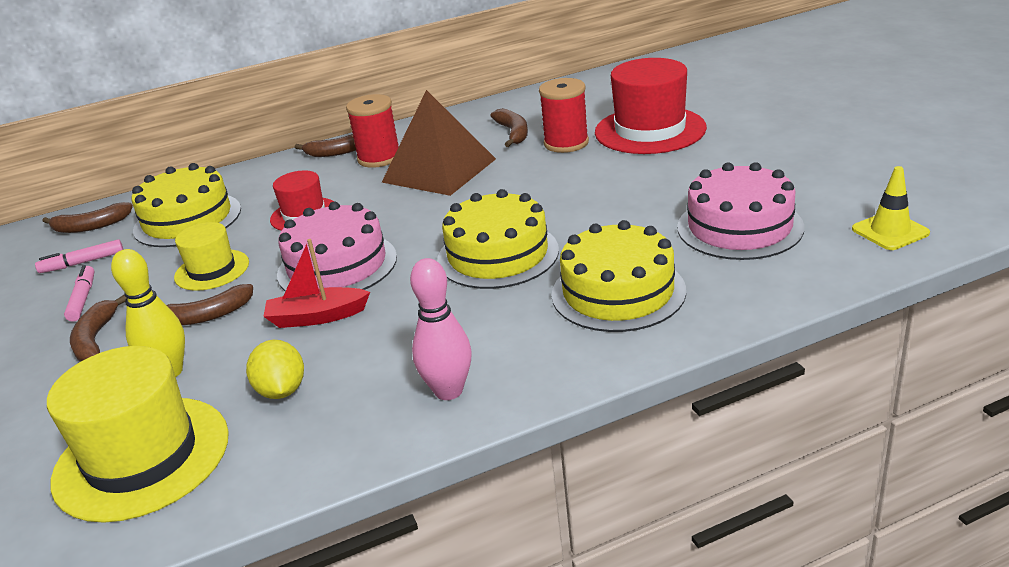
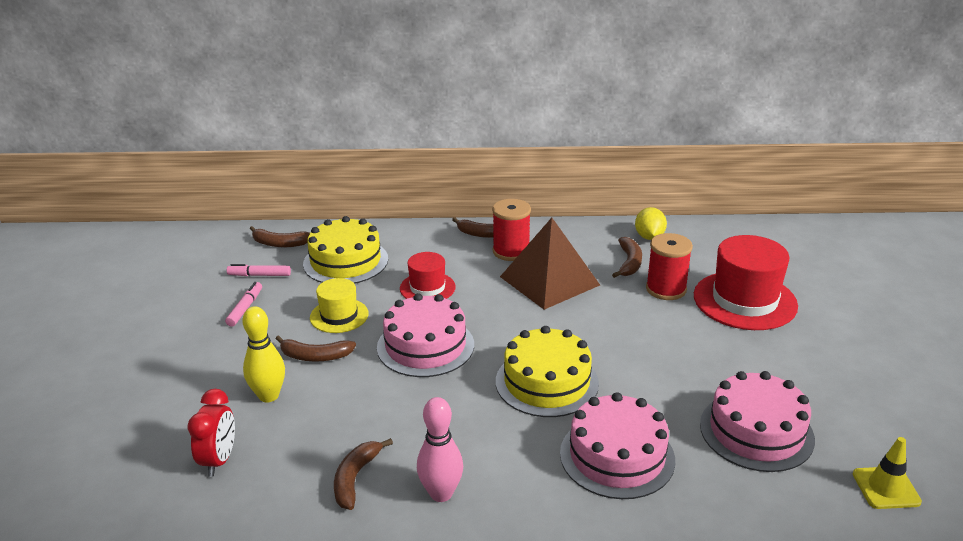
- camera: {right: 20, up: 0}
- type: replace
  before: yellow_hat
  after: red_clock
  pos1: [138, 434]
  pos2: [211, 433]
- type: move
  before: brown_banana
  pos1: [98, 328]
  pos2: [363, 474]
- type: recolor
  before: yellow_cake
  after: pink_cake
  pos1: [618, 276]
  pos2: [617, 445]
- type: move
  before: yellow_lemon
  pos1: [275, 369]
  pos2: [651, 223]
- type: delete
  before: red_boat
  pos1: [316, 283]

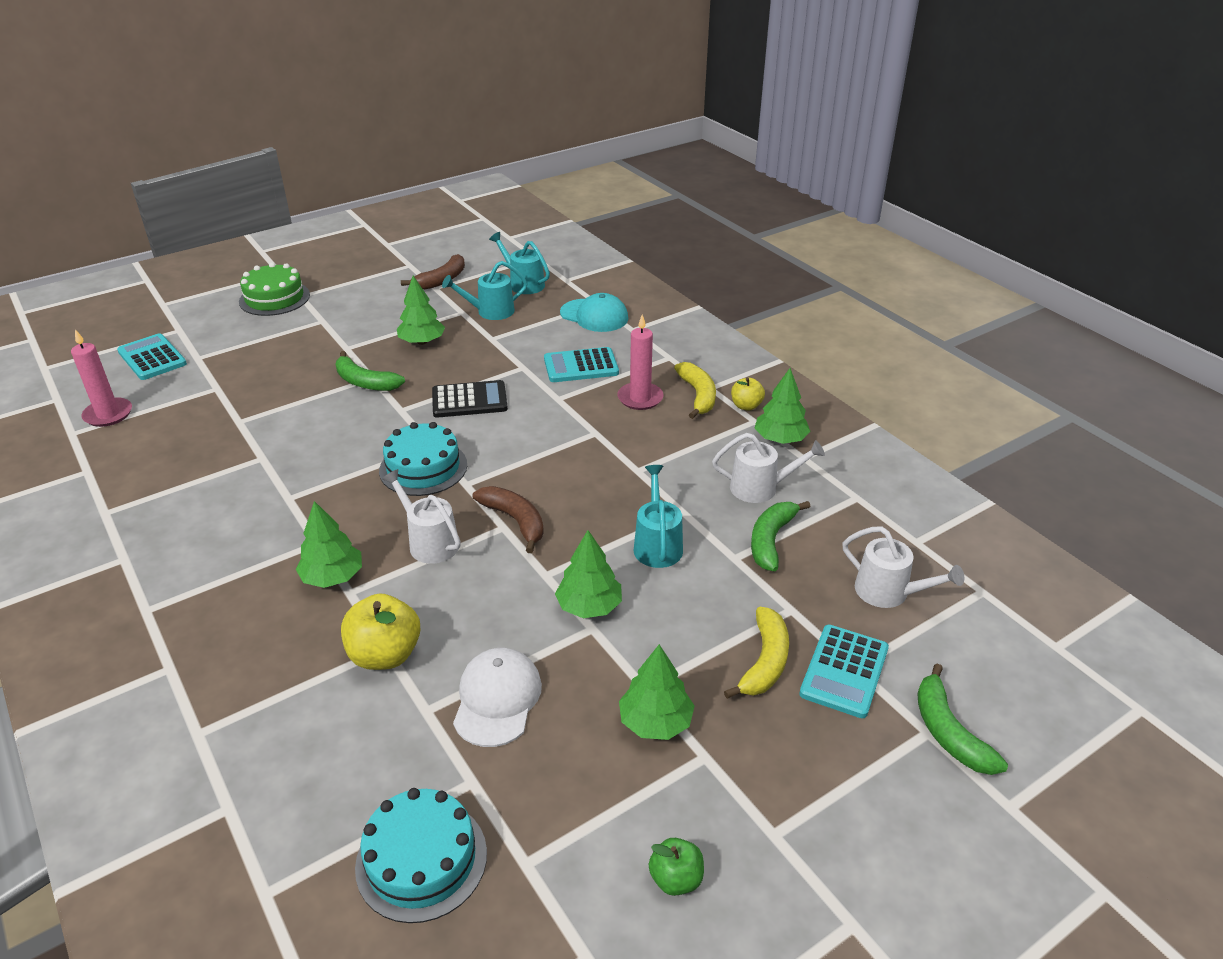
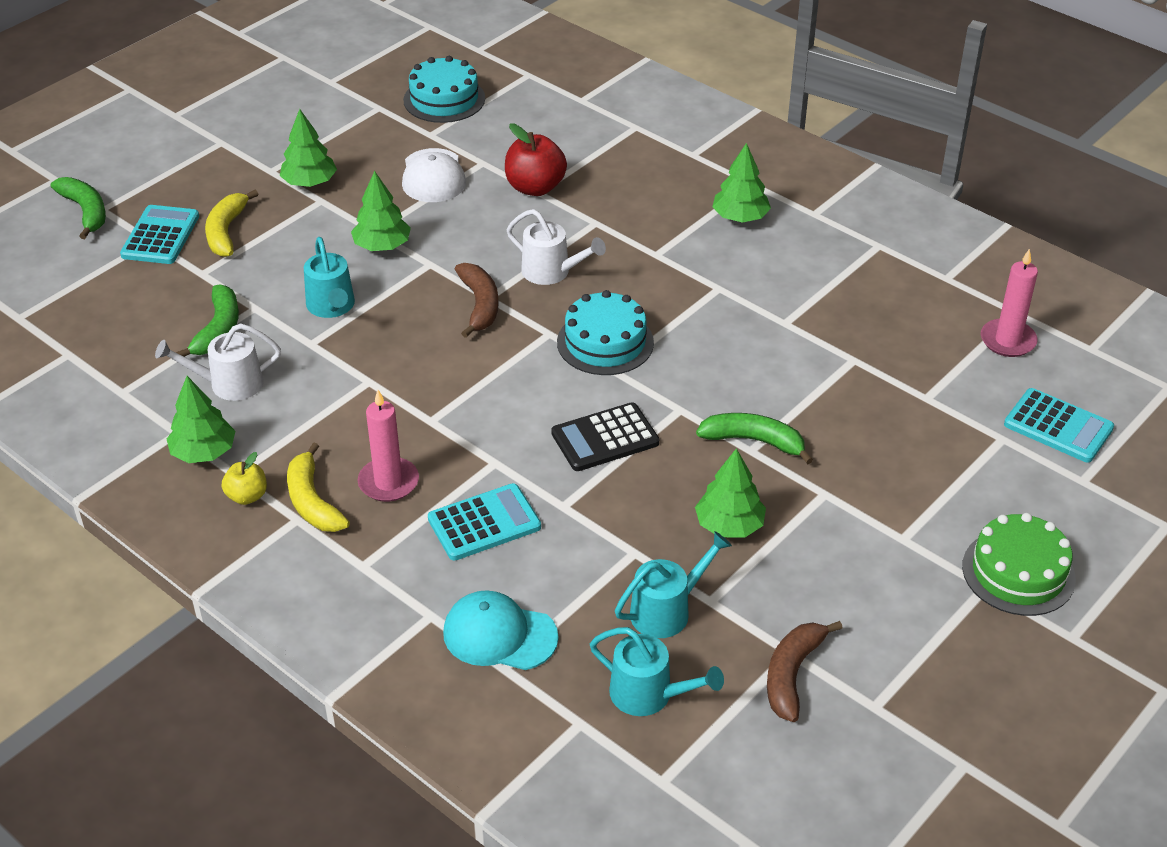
- camera: {right: 165, up: 5}
- type: rotate
  before: brown_banana
  pos1: [508, 519]
  pos2: [477, 300]
  turn: -135
- type: recolor
  before: yellow_apple
  after: red_apple
  pos1: [380, 631]
  pos2: [536, 159]
- type: move
  before: green_tree
  pos1: [329, 544]
  pos2: [741, 183]
- type: delete
  before: green_apple
  pos1: [676, 867]
- type: delete
  before: white_watering_can
  pos1: [903, 567]

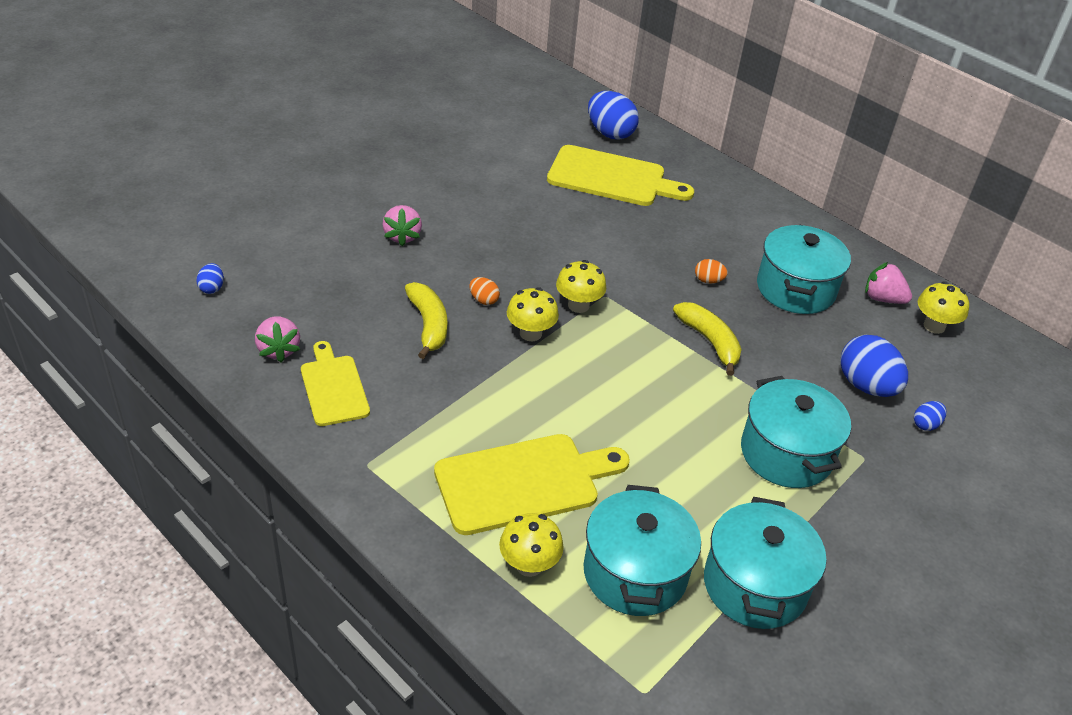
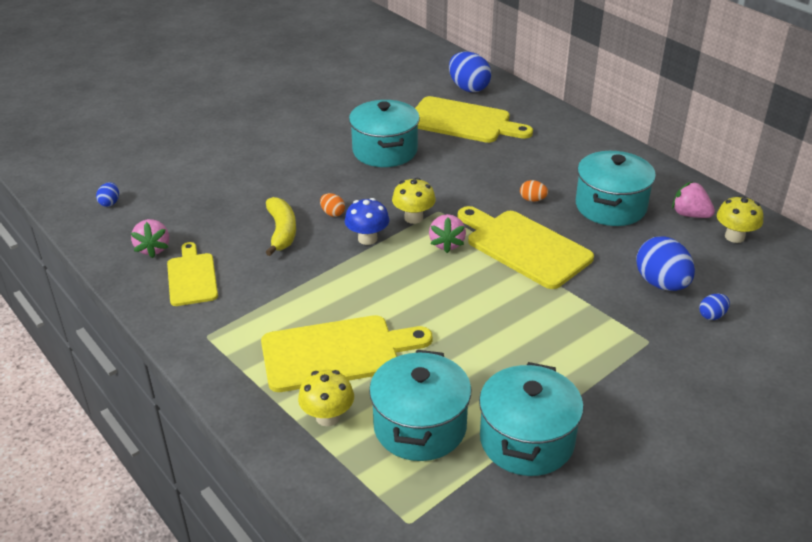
- camera: {right: 10, up: -5}
- type: recolor
  before: yellow_mushroom
  after: blue_mushroom
  pos1: [533, 314]
  pos2: [367, 221]
- type: move
  before: turquoise_pot
  pos1: [796, 432]
  pos2: [384, 133]
- type: move
  before: pink_strawberry
  pos1: [402, 225]
  pos2: [447, 233]
- type: replace
  before: yellow_banana
  after: yellow_cutting_board
  pos1: [707, 339]
  pos2: [526, 247]

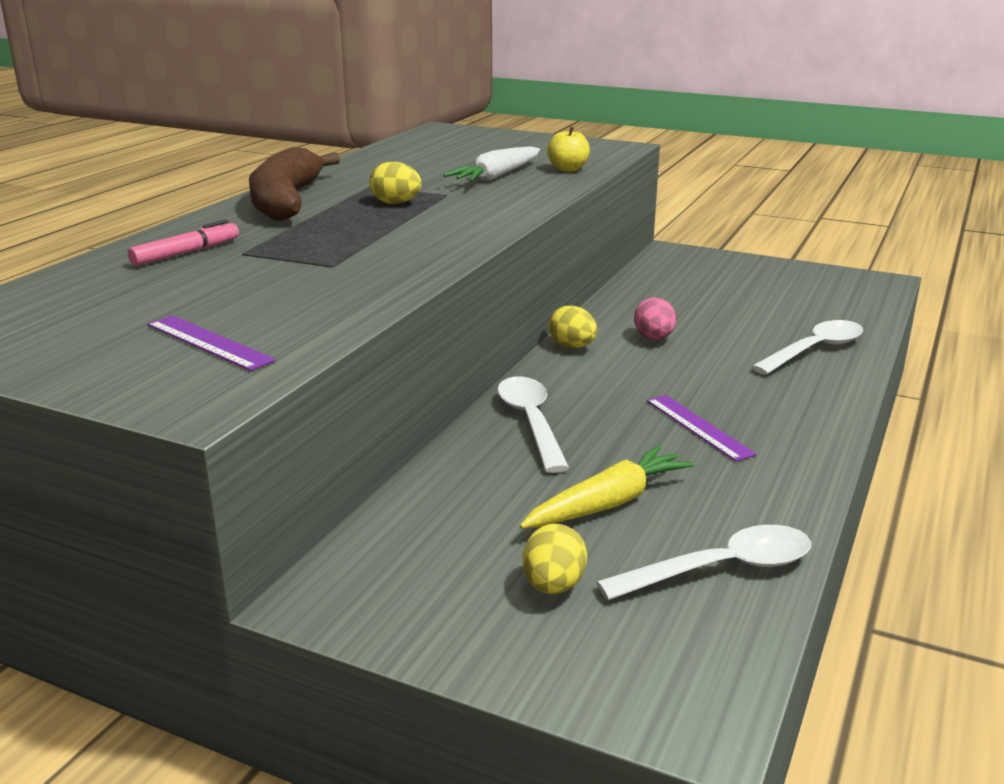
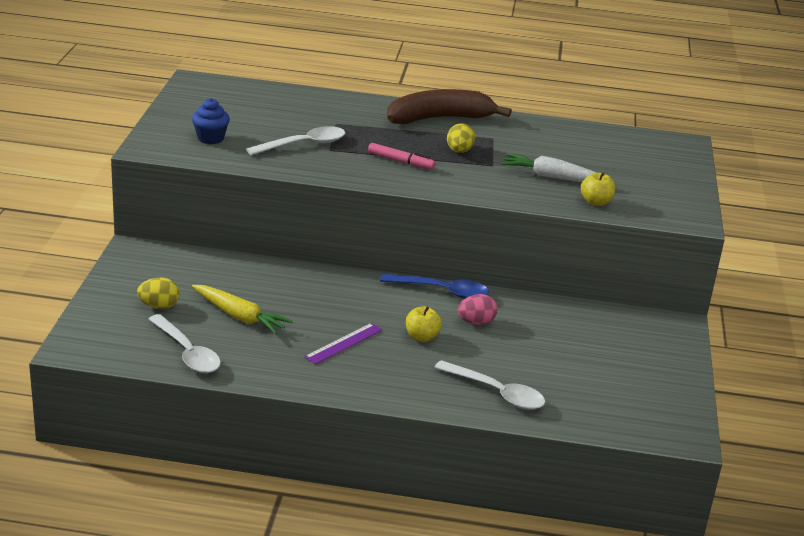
- camera: {right: 70, up: 5}
- type: replace
  before: purple_ruler
  after: blue_cupcake
  pos1: [211, 343]
  pos2: [211, 121]
- type: move
  before: white_spoon
  pos1: [533, 425]
  pos2: [296, 140]
- type: move
  before: pink_marker
  pos1: [183, 243]
  pos2: [401, 156]
- type: replace
  before: yellow_egg
  after: blue_spoon
  pos1: [573, 326]
  pos2: [434, 286]
- type: insert
  after: yellow_apple
  pos2: [424, 324]

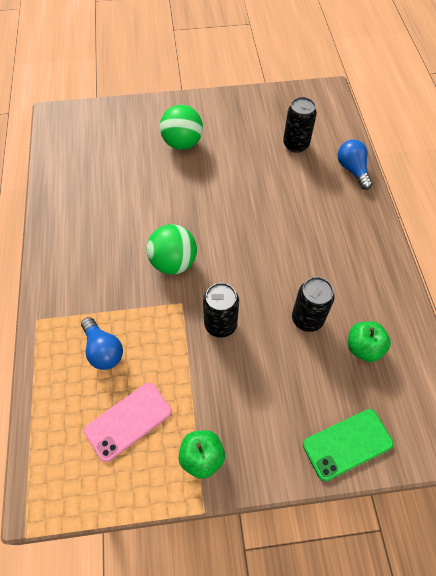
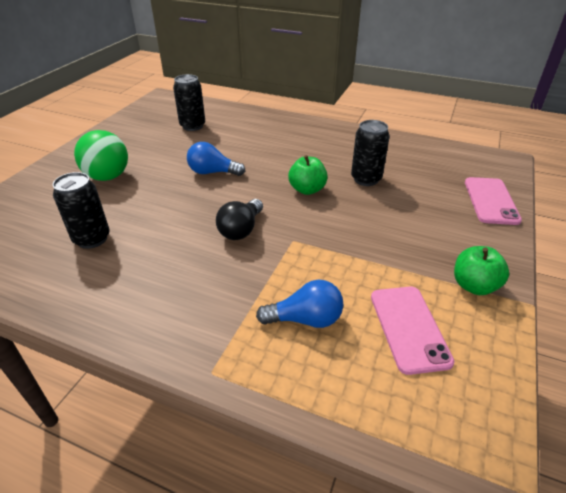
- camera: {right: -60, up: -20}
- type: move
  before: black_can
  pos1: [221, 310]
  pos2: [81, 210]
- type: move
  before: blue_light_bulb
  pos1: [355, 165]
  pos2: [216, 159]
- type: replace
  before: green_ball
  after: black_light_bulb
  pos1: [172, 249]
  pos2: [239, 219]
- type: move
  before: green_apple
  pos1: [369, 341]
  pos2: [308, 175]
- type: recolor
  before: green_phone
  after: pink_phone
  pos1: [348, 445]
  pos2: [493, 201]

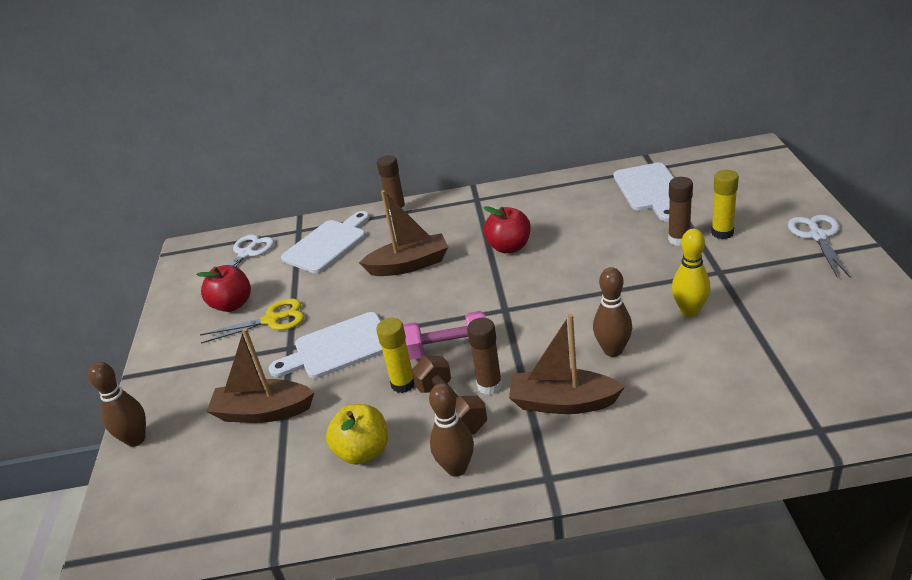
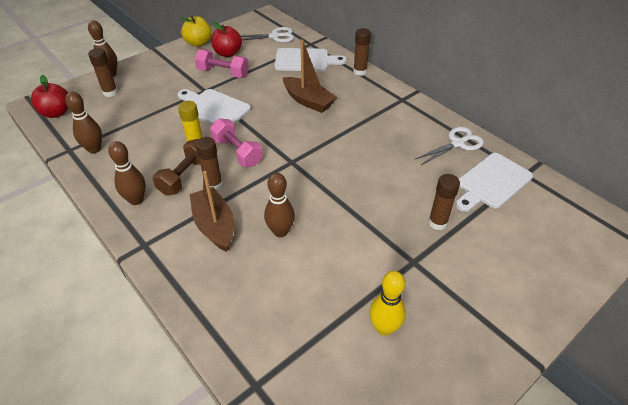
- camera: {right: 50, up: 10}
- type: move
  before: red_apple
  pos1: [507, 230]
  pos2: [49, 96]
- type: insert
  after: brown_bowling_pin
  pos2: [83, 123]
- type: insert
  after: brown_glue_stick
  pos2: [103, 72]
- type: move
  before: yellow_apple
  pos1: [357, 434]
  pos2: [196, 31]
- type: replace
  before: yellow_scissors
  after: pink_dumbbell
  pos1: [252, 321]
  pos2: [222, 63]
- type: move
  before: yellow_bowling_pin
  pos1: [691, 273]
  pos2: [387, 303]
- type: move
  before: white_scissors
  pos1: [819, 246]
  pos2: [449, 146]
- type: delete
  before: brown_boat
  pos1: [260, 375]
- type: delete
  before: yellow_glue_stick
  pos1: [725, 204]

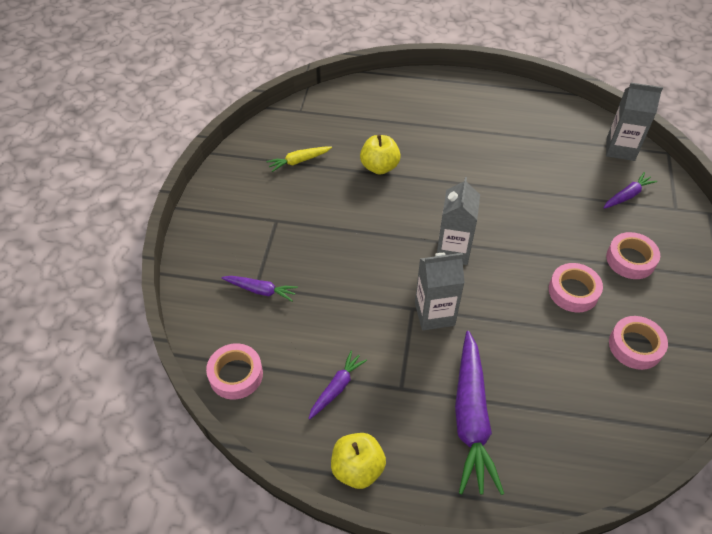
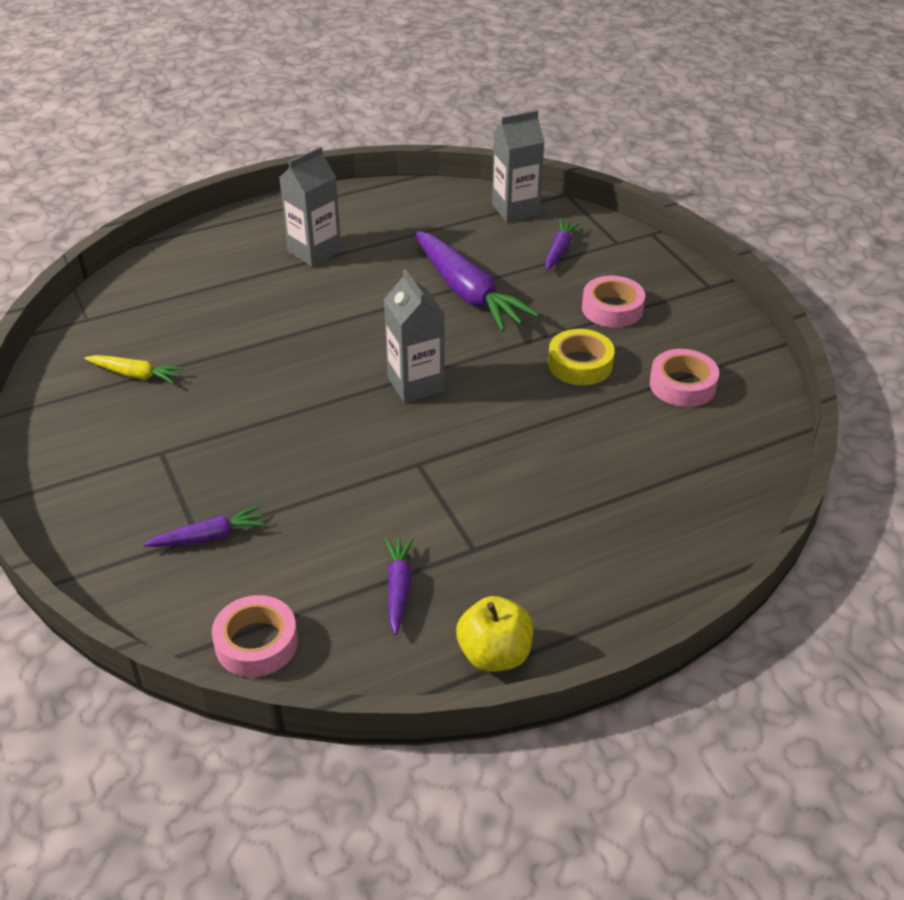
- camera: {right: -35, up: -10}
- type: rotate
  before: yellow_carrot
  pos1: [299, 159]
  pos2: [133, 369]
  turn: -105
- type: move
  before: grey_carton
  pos1: [440, 291]
  pos2: [310, 206]
- type: move
  before: purple_carrot
  pos1: [479, 413]
  pos2: [476, 281]
- type: recolor
  before: pink_tape
  after: yellow_tape
  pos1: [576, 287]
  pos2: [581, 357]
- type: delete
  before: yellow_apple
  pos1: [380, 154]

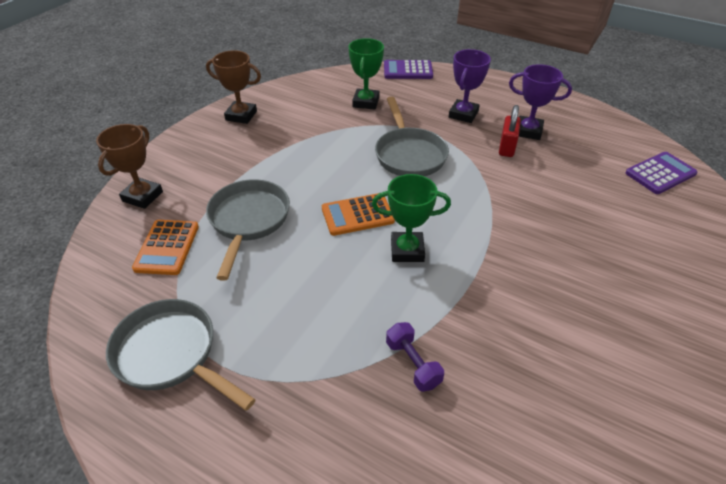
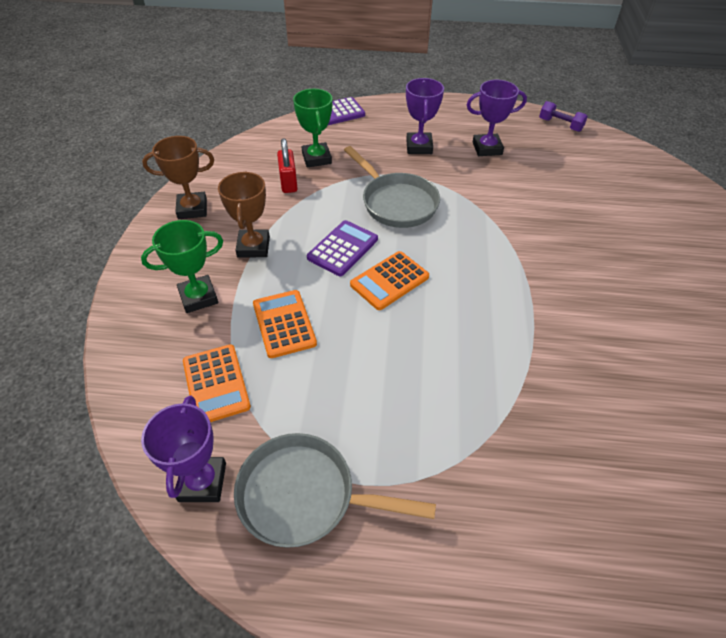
- camera: {right: -25, up: 5}
- type: move
  before: green_trophy
  pos1: [411, 218]
  pos2: [182, 266]
- type: insert
  after: purple_trophy
  pos2: [183, 449]
- type: move
  before: brown_trophy
  pos1: [129, 166]
  pos2: [244, 214]
- type: replace
  before: grey_pan
  after: orange_calculator
  pos1: [248, 230]
  pos2: [285, 324]
- type: move
  before: red_padlock
  pos1: [510, 131]
  pos2: [287, 165]
- type: move
  before: purple_calculator
  pos1: [661, 173]
  pos2: [342, 248]
- type: move
  before: purple_dumbbell
  pos1: [415, 357]
  pos2: [563, 116]

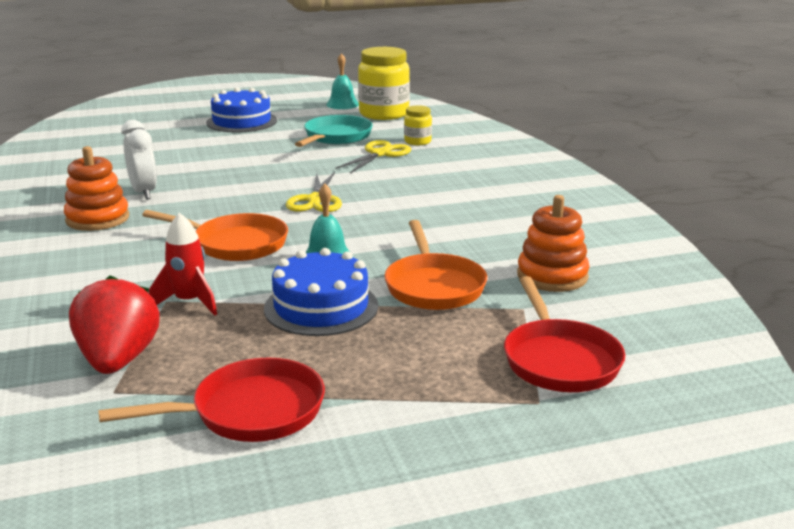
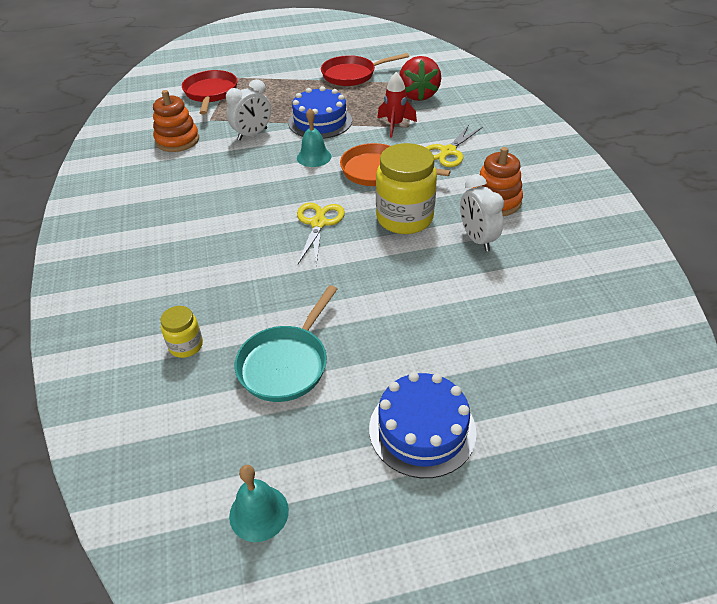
- camera: {right: -175, up: 20}
- type: replace
  before: orange_pan
  after: white_clock
  pos1: [435, 265]
  pos2: [248, 109]
- type: move
  before: yellow_jar
  pos1: [384, 83]
  pos2: [406, 188]
- type: move
  before: yellow_scissors
  pos1: [373, 156]
  pos2: [454, 145]

